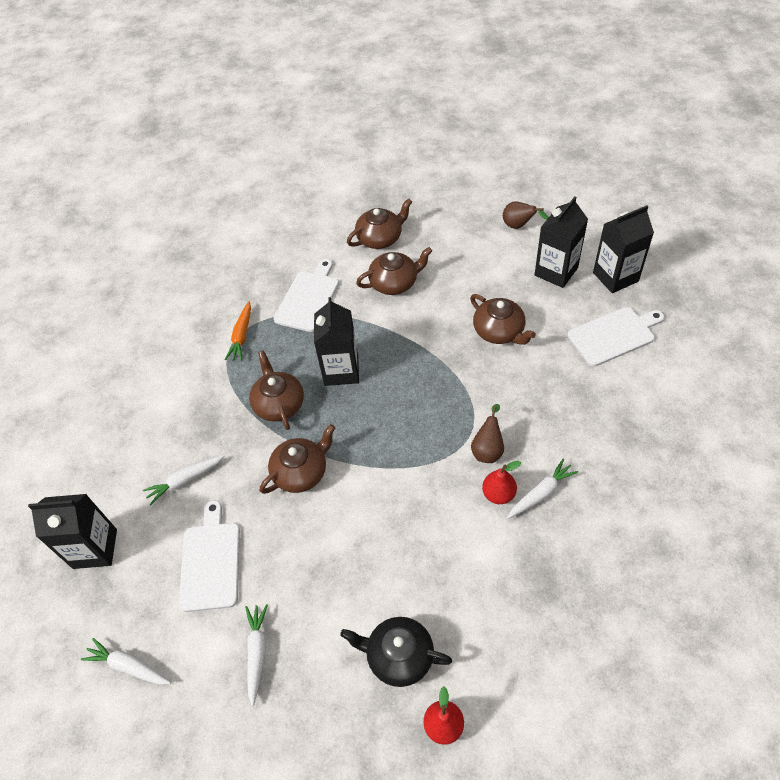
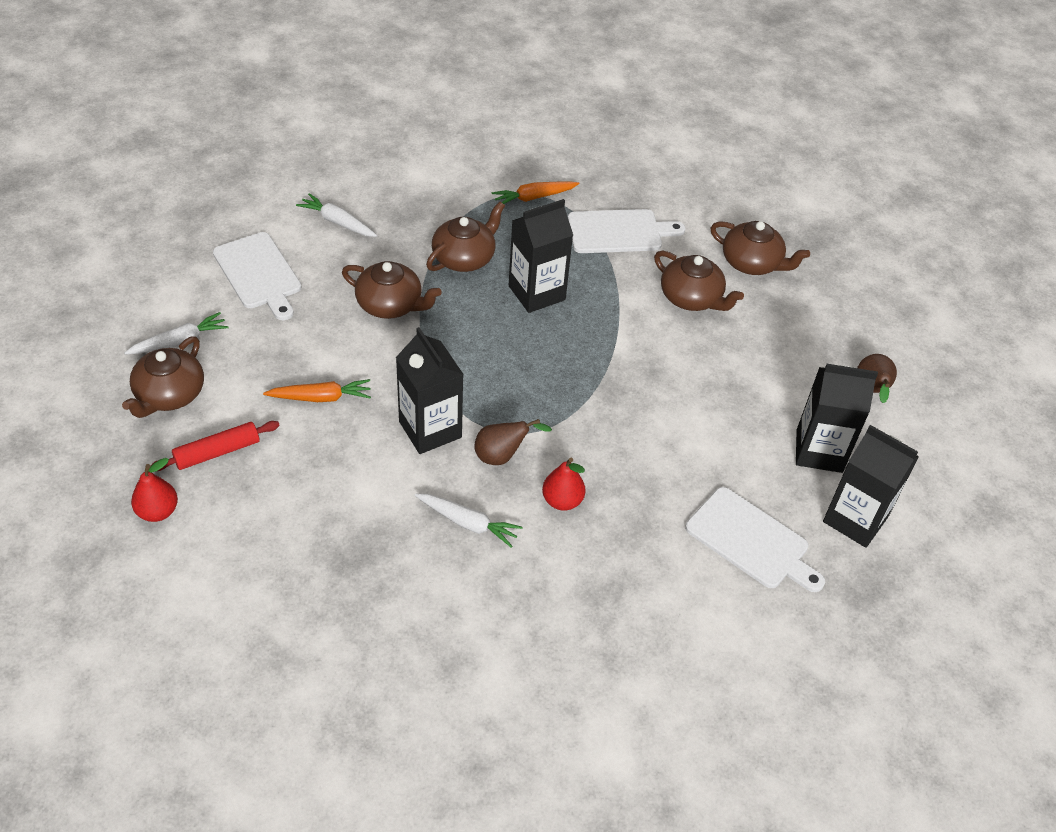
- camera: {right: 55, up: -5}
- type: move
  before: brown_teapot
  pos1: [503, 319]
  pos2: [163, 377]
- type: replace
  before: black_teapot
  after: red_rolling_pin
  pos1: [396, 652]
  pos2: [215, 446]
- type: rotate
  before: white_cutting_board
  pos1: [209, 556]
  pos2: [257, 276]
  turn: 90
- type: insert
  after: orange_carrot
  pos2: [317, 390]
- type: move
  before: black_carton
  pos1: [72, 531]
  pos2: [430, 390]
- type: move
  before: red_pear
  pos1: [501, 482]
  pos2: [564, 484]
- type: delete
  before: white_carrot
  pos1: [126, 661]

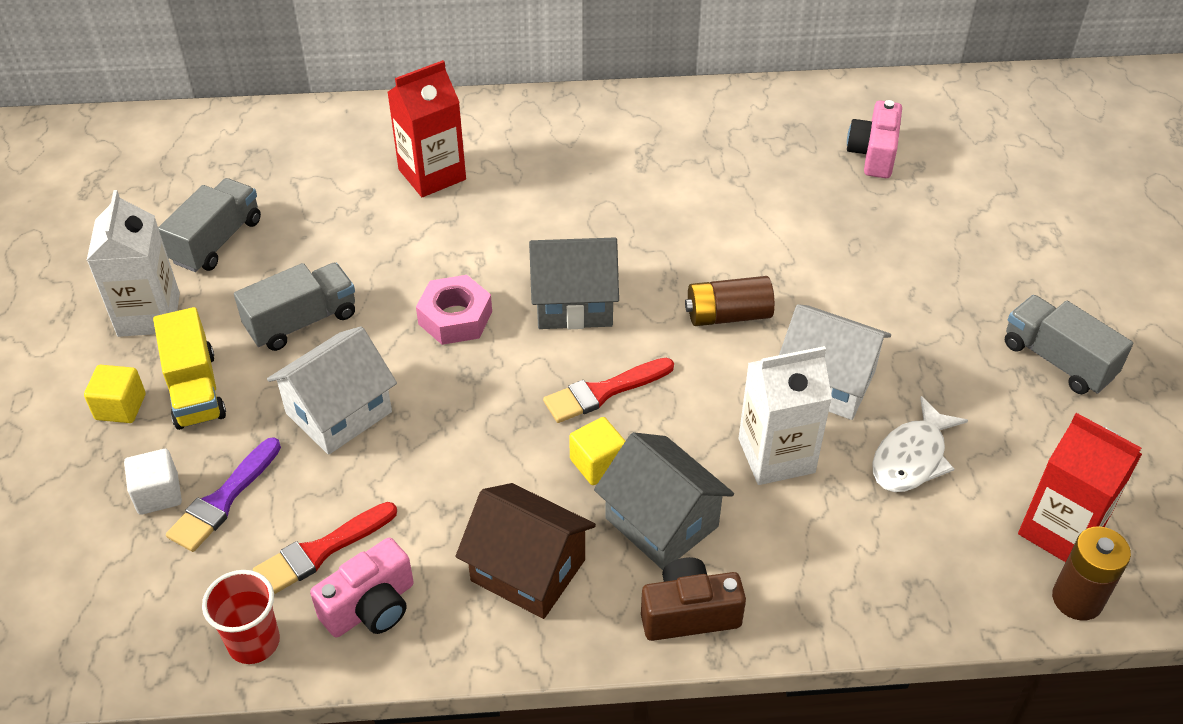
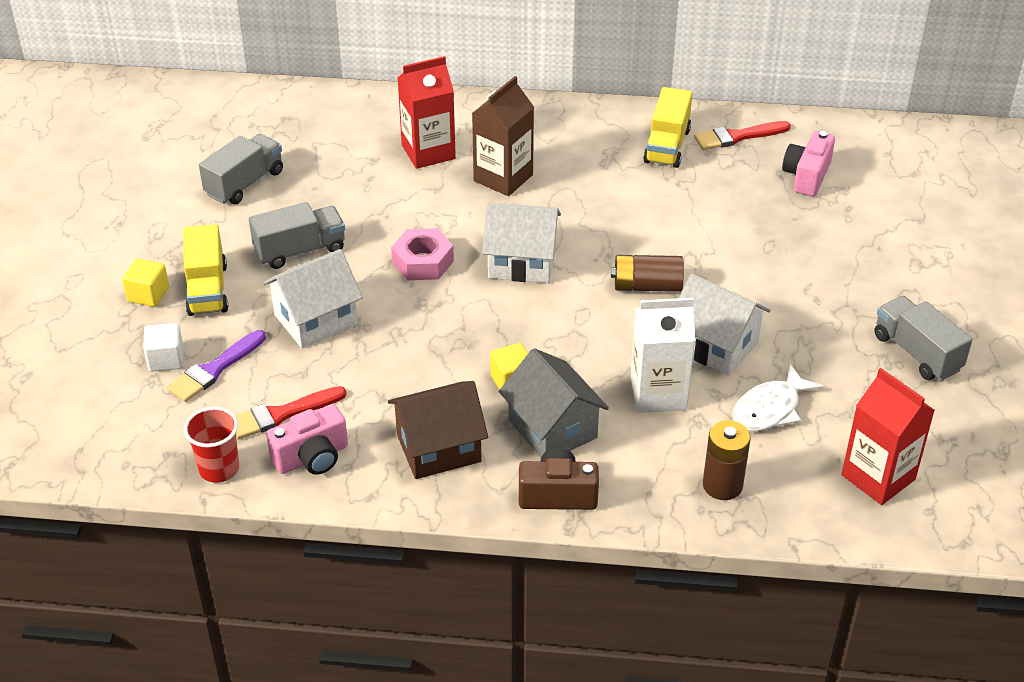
- camera: {right: 10, up: -5}
- type: rotate
  before: brown_house
  pos1: [525, 551]
  pos2: [438, 430]
  turn: -60
- type: insert
  after: brown_carton
  pos2: [503, 136]
- type: recolor
  before: grey_house
  after: white_house
  pos1: [574, 283]
  pos2: [521, 242]
- type: insert
  after: yellow_truck
  pos2: [667, 127]
- type: move
  before: red_brush
  pos1: [608, 390]
  pos2: [742, 135]
- type: move
  before: brown_battery
  pos1: [1091, 574]
  pos2: [727, 460]
- type: delete
  before: white_carton
  pos1: [133, 263]

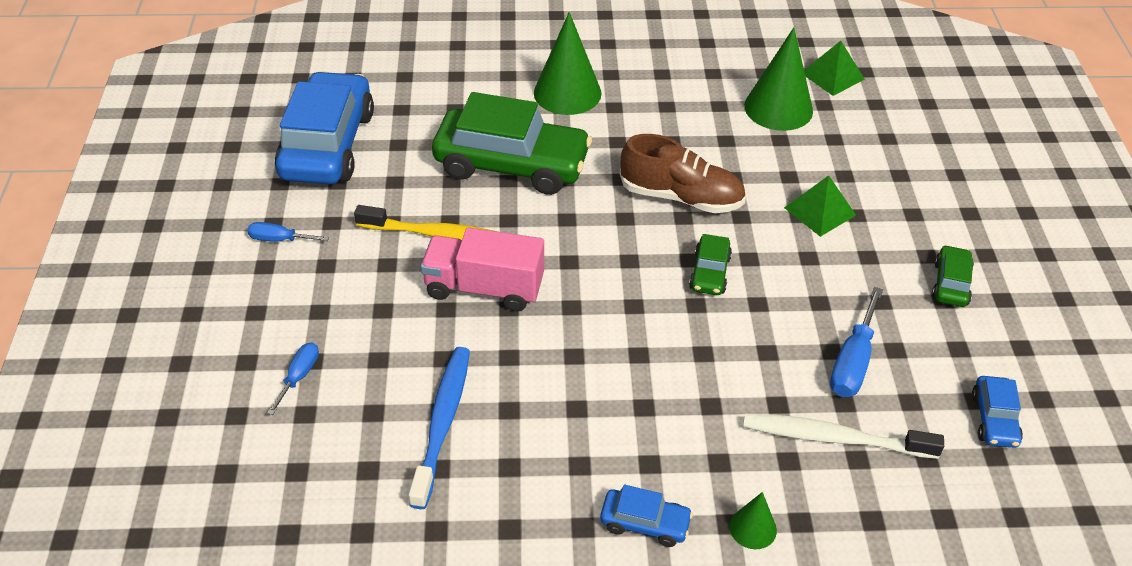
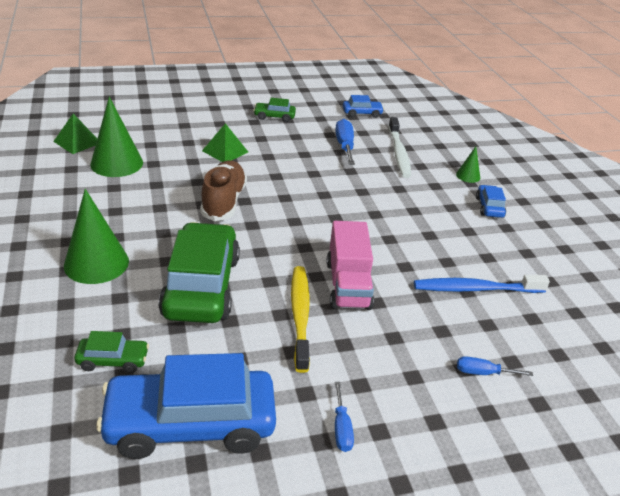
- camera: {right: -105, up: -10}
- type: move
  before: green_car
  pos1: [710, 264]
  pos2: [111, 352]
- type: rotate
  before: blue_screwdriver
  pos1: [856, 342]
  pos2: [345, 142]
  turn: -105

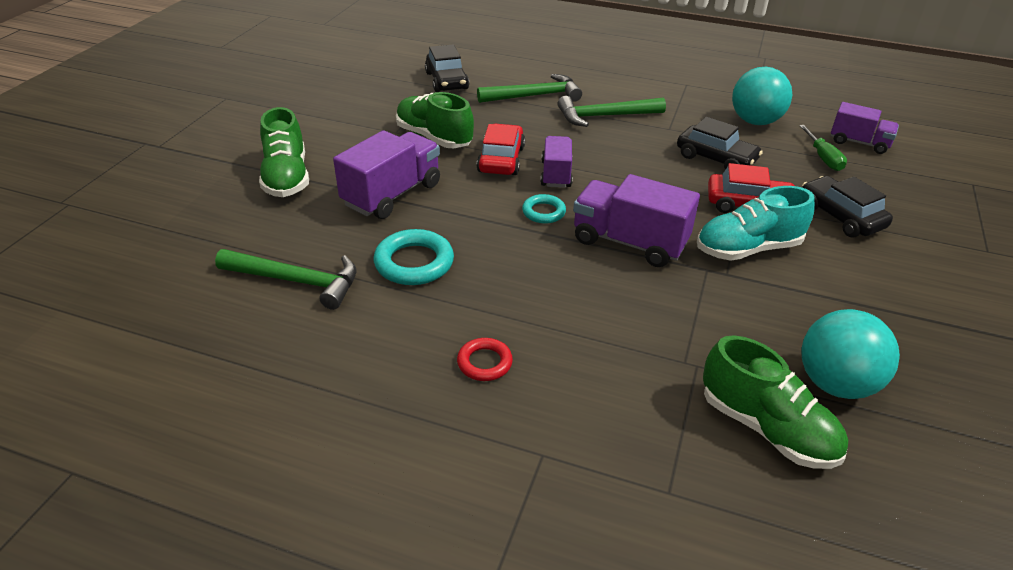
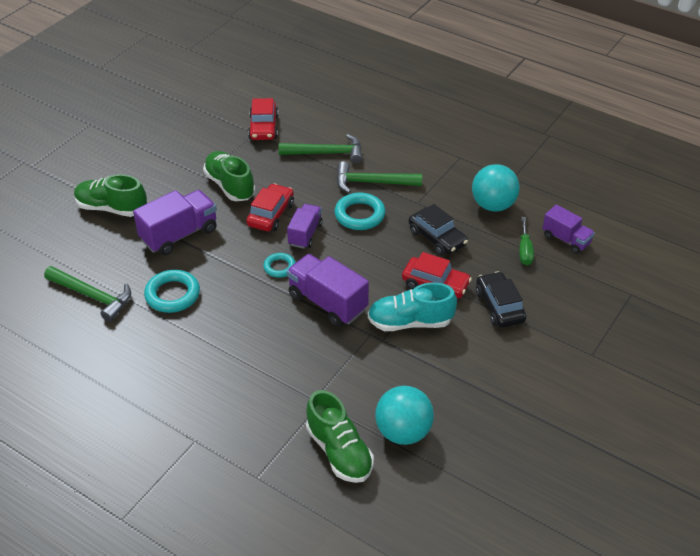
- camera: {right: 15, up: 5}
- type: rotate
  before: green_shoe
  pos1: [284, 152]
  pos2: [110, 195]
  turn: 105
- type: recolor
  before: black_car
  after: red_car
  pos1: [447, 68]
  pos2: [263, 119]
- type: insert
  after: turquoise_ring
  pos2: [359, 211]
- type: delete
  before: red_ring
  pos1: [485, 359]

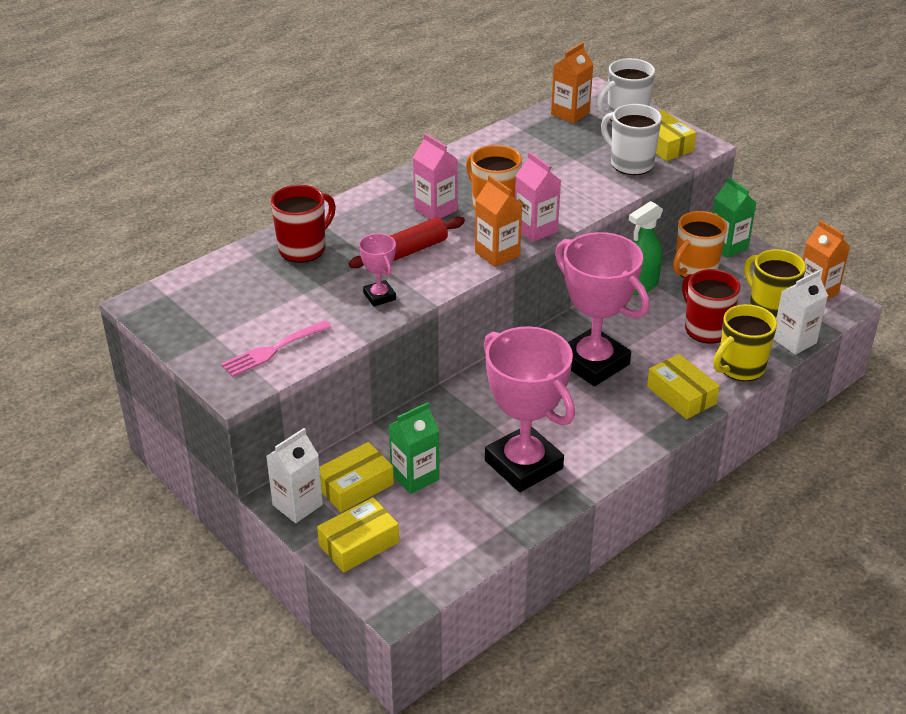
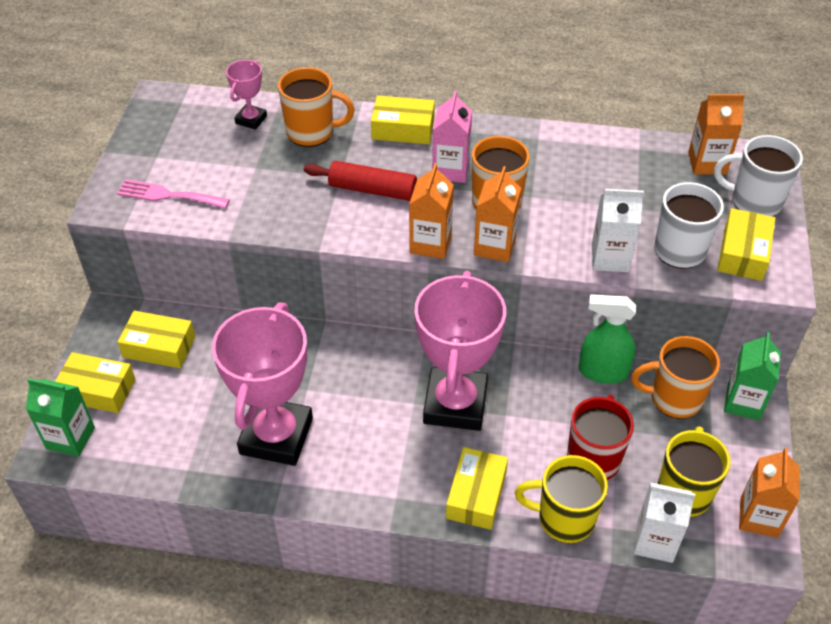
- camera: {right: 50, up: 10}
- type: move
  before: green_carton
  pos1: [414, 448]
  pos2: [60, 417]
- type: move
  before: pink_trophy
  pos1: [377, 270]
  pos2: [246, 95]
- type: recolor
  before: red_mug
  after: orange_mug
  pos1: [303, 224]
  pos2: [316, 107]
- type: insert
  after: yellow_box
  pos2: [403, 120]
- type: recolor
  before: pink_carton
  after: orange_carton
  pos1: [538, 197]
  pos2: [497, 214]
- type: move
  before: white_carton
  pos1: [294, 475]
  pos2: [618, 230]

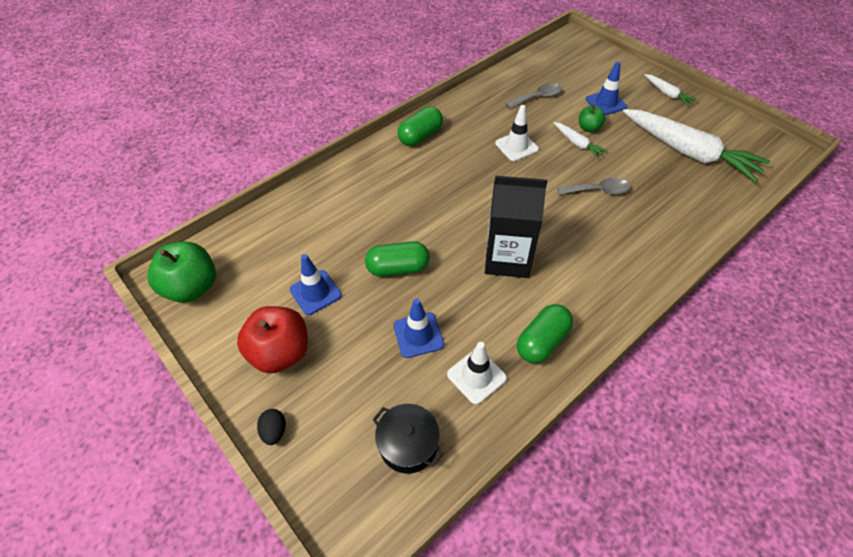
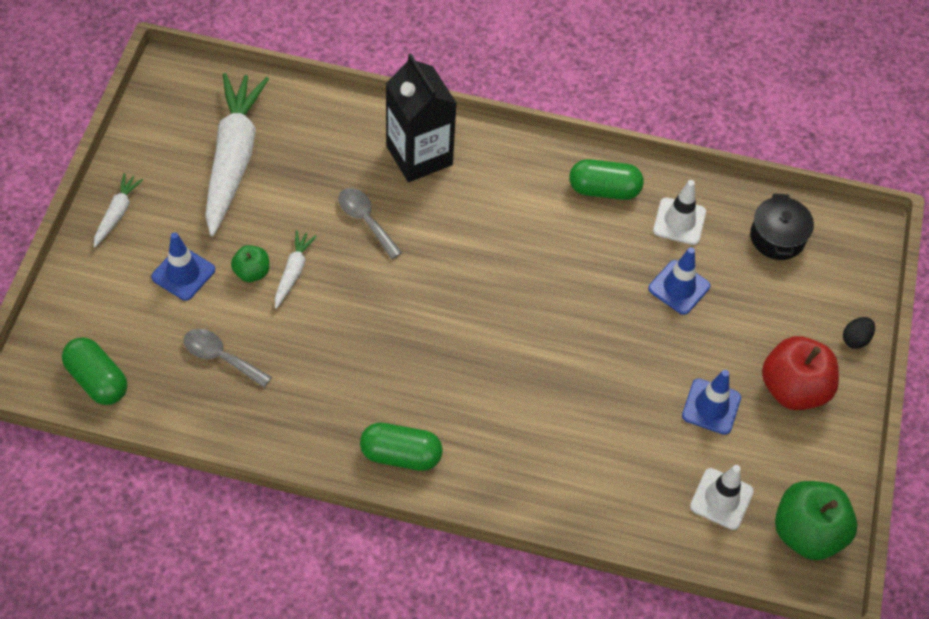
- camera: {right: -130, up: 5}
- type: move
  before: green_capsule
  pos1: [397, 259]
  pos2: [94, 371]
- type: move
  before: black_carton
  pos1: [516, 227]
  pos2: [421, 117]
- type: move
  before: white_traffic_cone
  pos1: [517, 133]
  pos2: [722, 497]

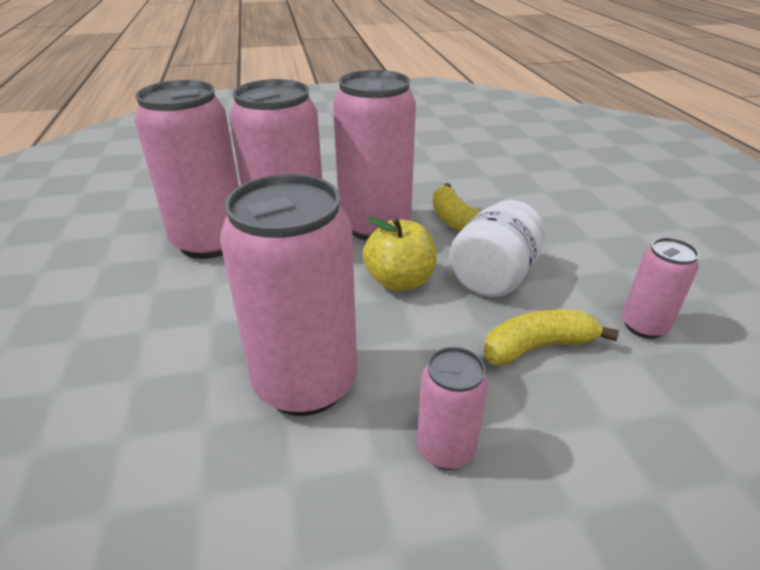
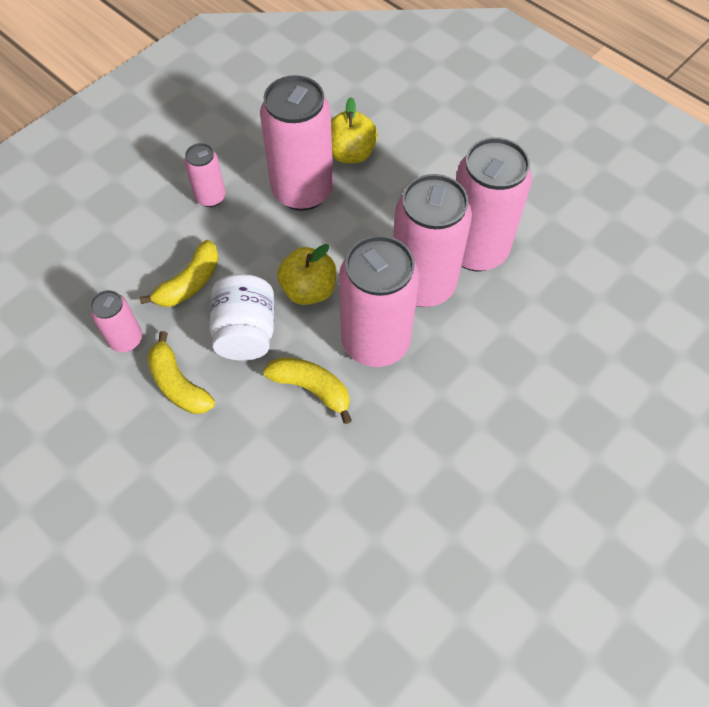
- camera: {right: 145, up: 25}
- type: insert
  after: yellow_banana
  pos2: [181, 372]
- type: insert
  after: yellow_apple
  pos2: [354, 130]

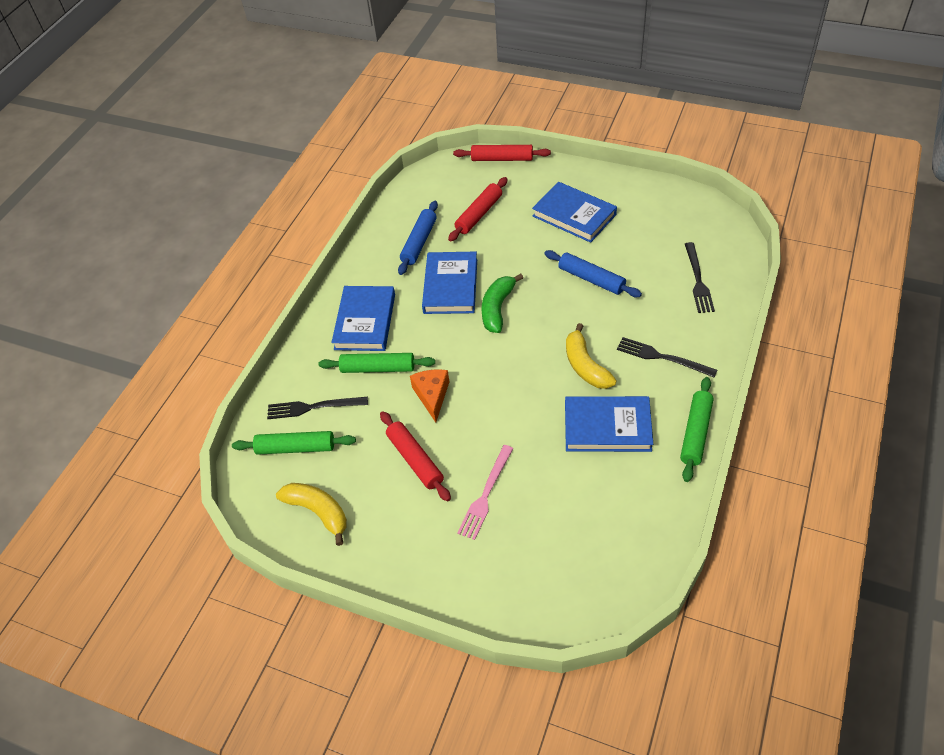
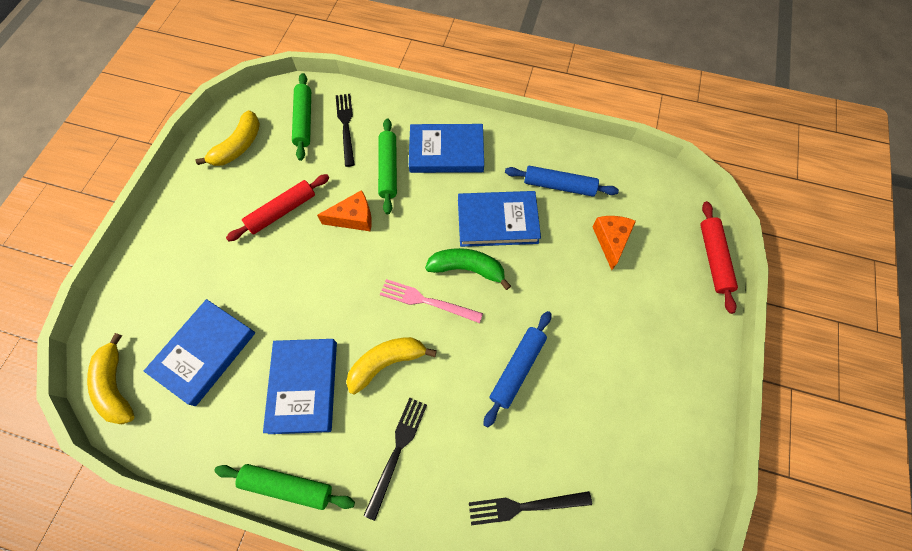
- camera: {right: 80, up: 15}
- type: insert
  after: yellow_banana
  pos2: [110, 378]
- type: move
  before: blue_book
  pos1: [574, 212]
  pos2: [199, 352]
- type: move
  before: pink_fork
  pos1: [485, 492]
  pos2: [431, 301]
- type: replace
  before: red_rolling_pin
  after: orange_cheese
  pos1: [478, 209]
  pos2: [614, 243]

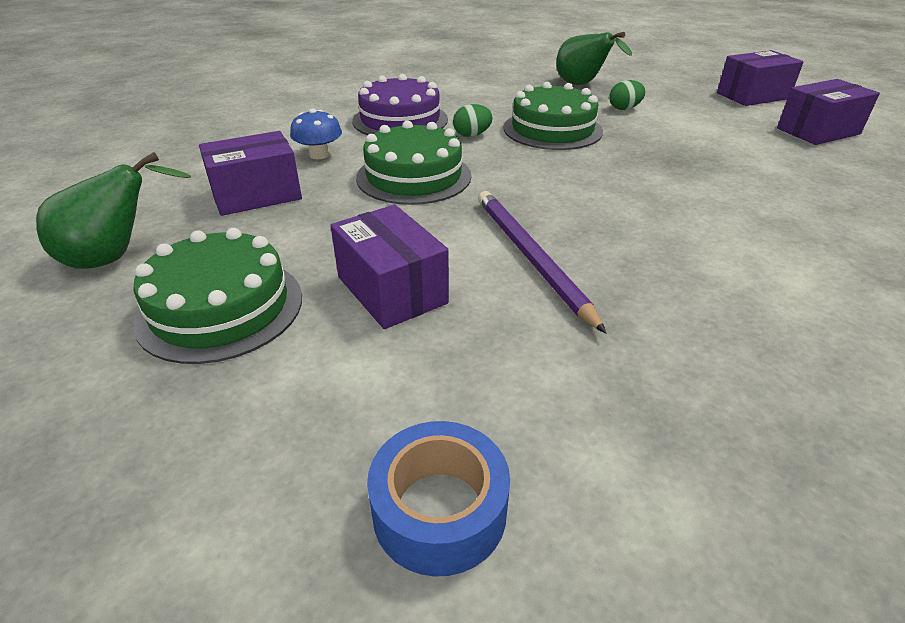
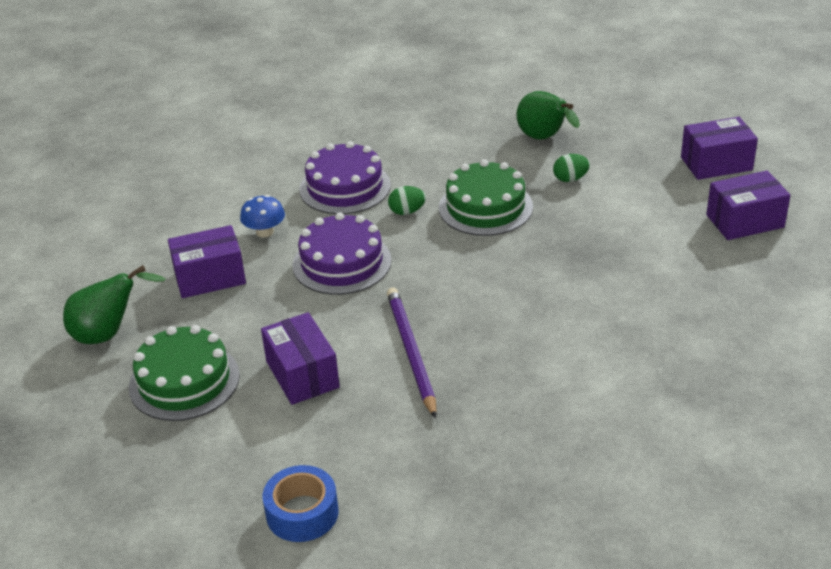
- camera: {right: 10, up: 0}
- type: recolor
  before: green_cake
  after: purple_cake
  pos1: [413, 162]
  pos2: [342, 253]

